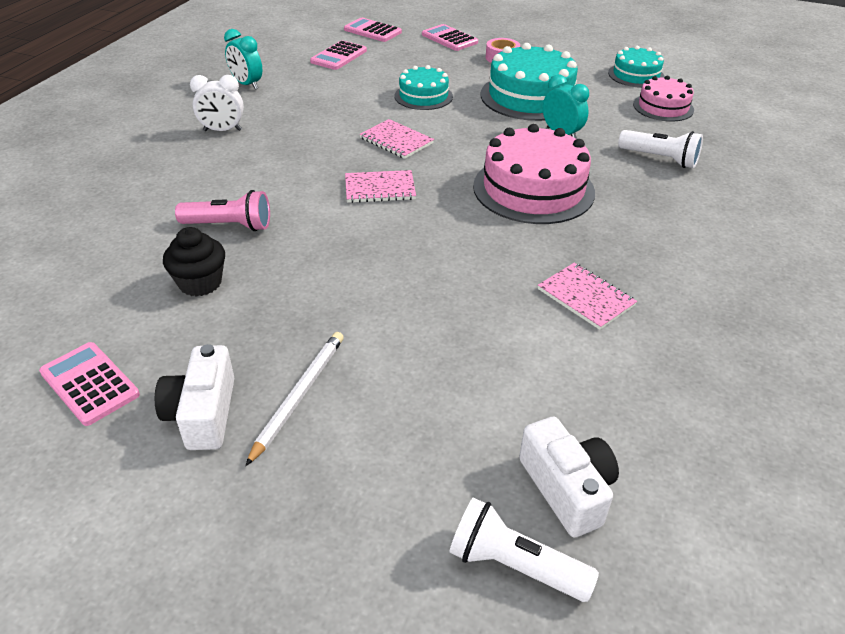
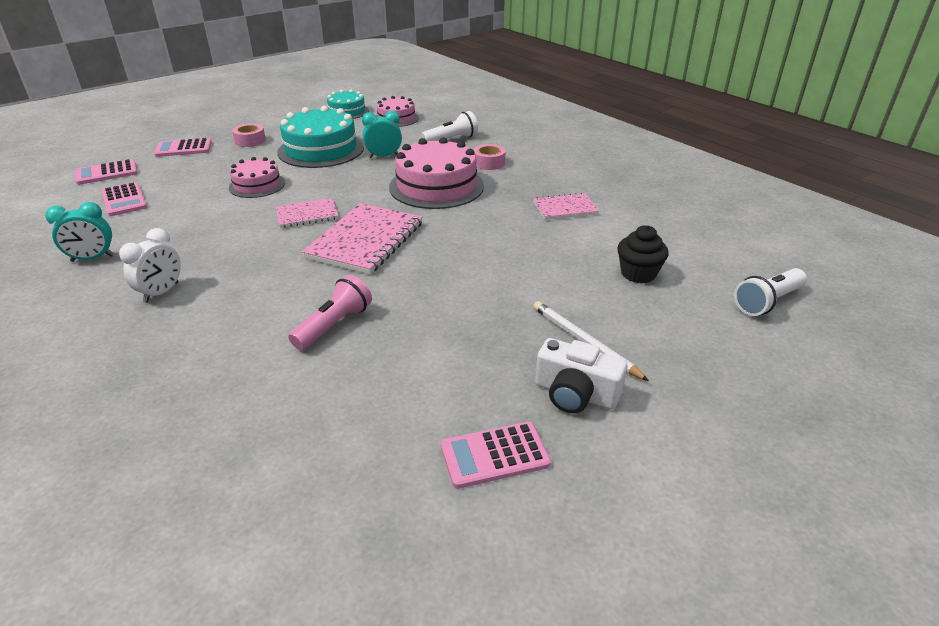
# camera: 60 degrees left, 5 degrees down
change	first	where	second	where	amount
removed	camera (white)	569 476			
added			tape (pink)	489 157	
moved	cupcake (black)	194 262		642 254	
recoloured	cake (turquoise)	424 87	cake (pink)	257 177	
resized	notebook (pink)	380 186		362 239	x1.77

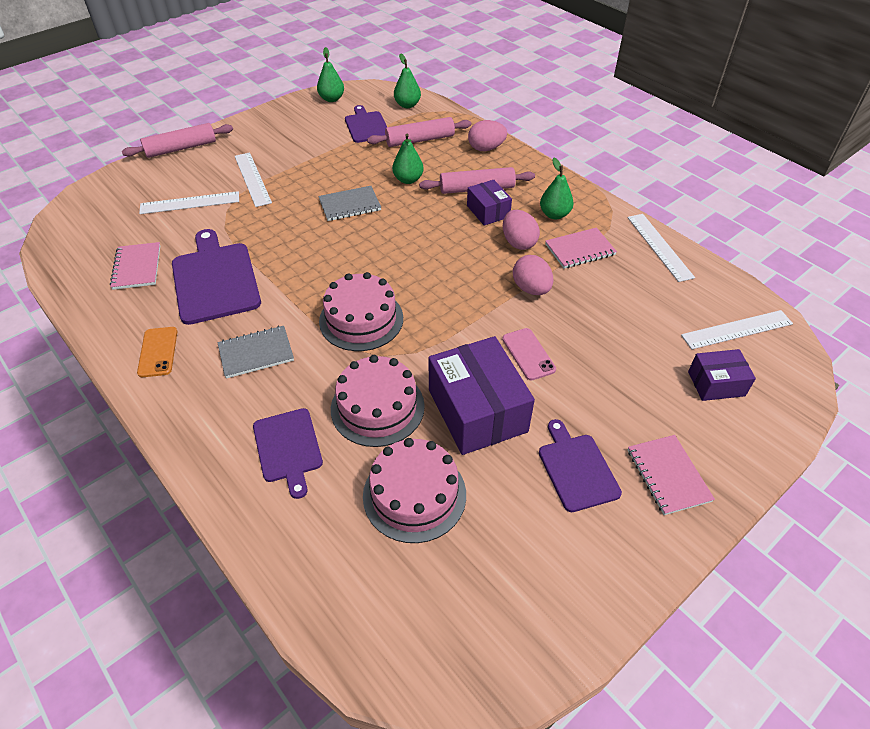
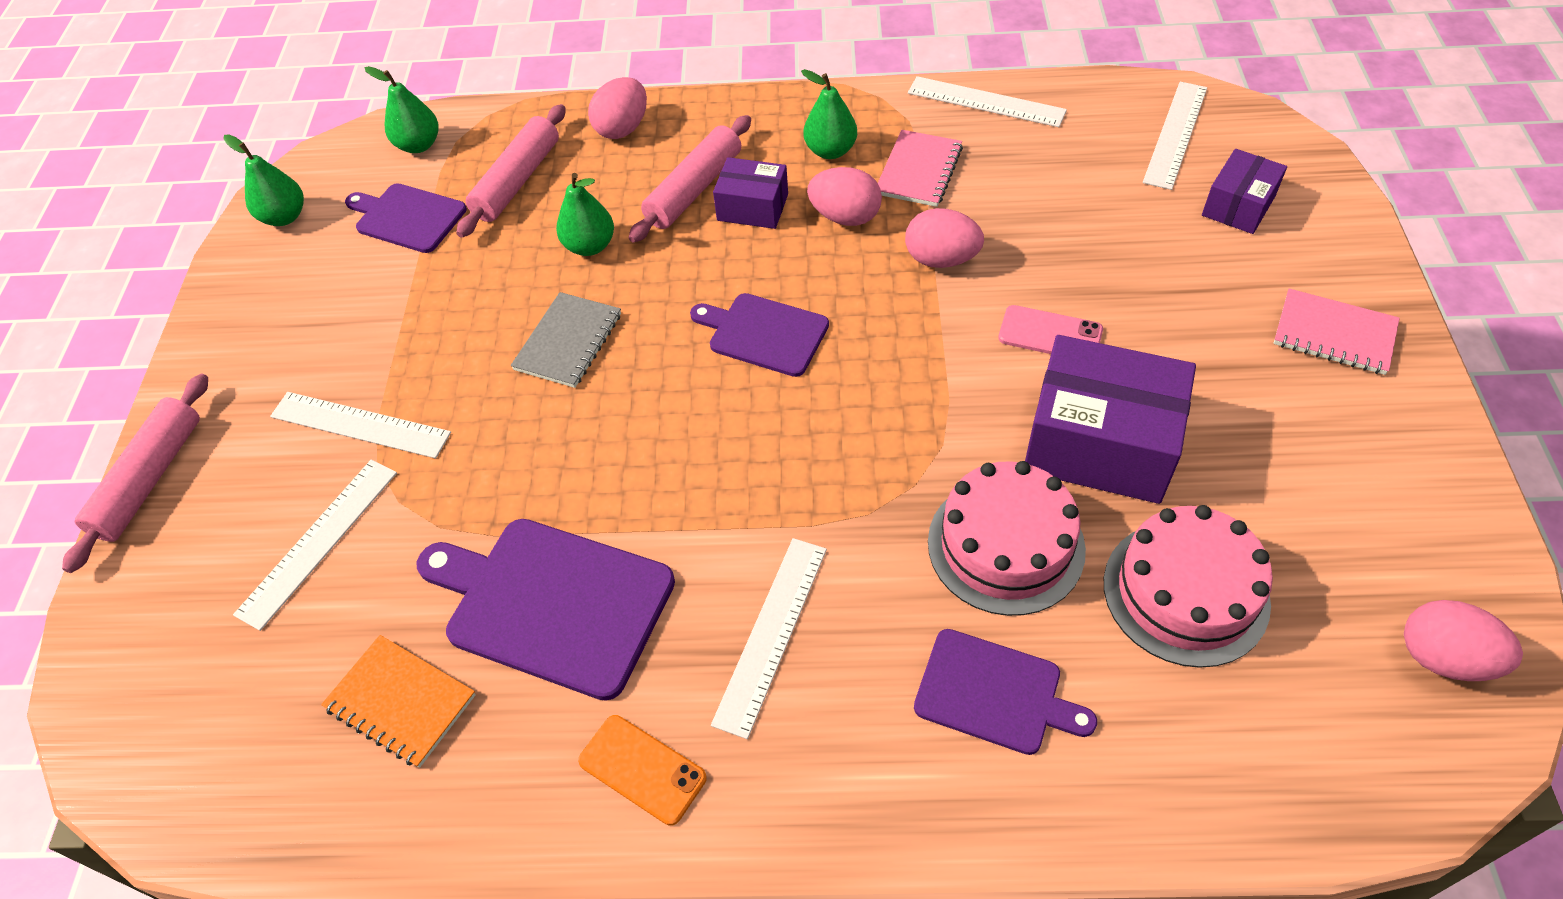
# camera: 45 degrees left, 5 degrees up
change	first	where	second	where	amount
removed	cake (pink)	361 311			
added			egg (pink)	1463 640	
moved	cutting board (purple)	580 465		759 335	
replaced	notebook (grey)	256 352	ruler (white)	769 638	
recoloured	notebook (pink)	135 266	notebook (orange)	398 701	

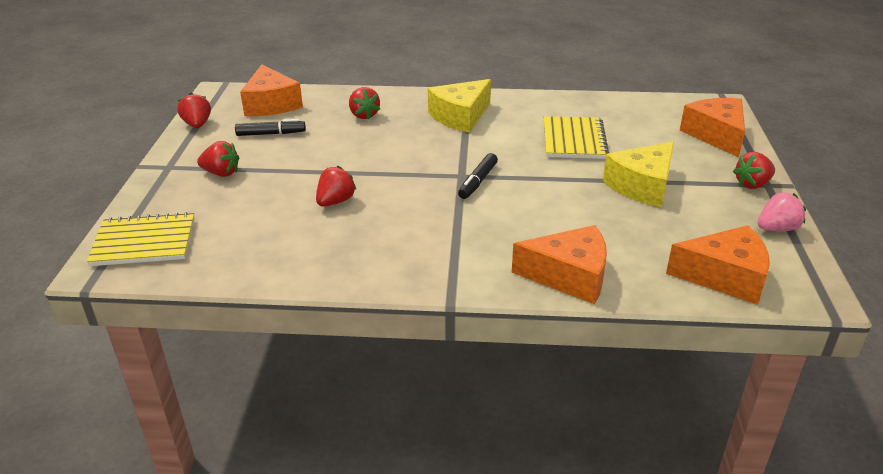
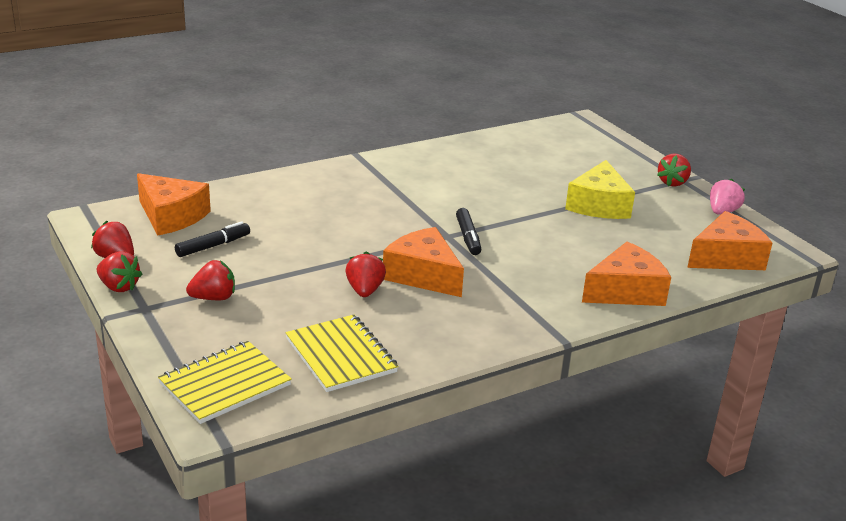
# camera: 35 degrees left, 5 degrees down
change	first	where	second	where	amount
removed	cheese (yellow)	459 106			
moved	strawberry (red)	364 103		119 271	
moved	notebook (yellow)	576 137		341 353	
moved	cheese (orange)	712 127		423 262	

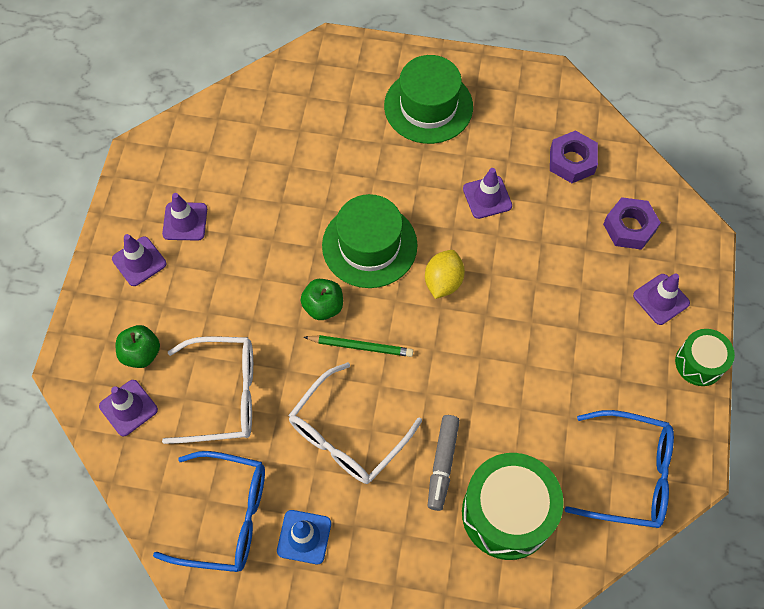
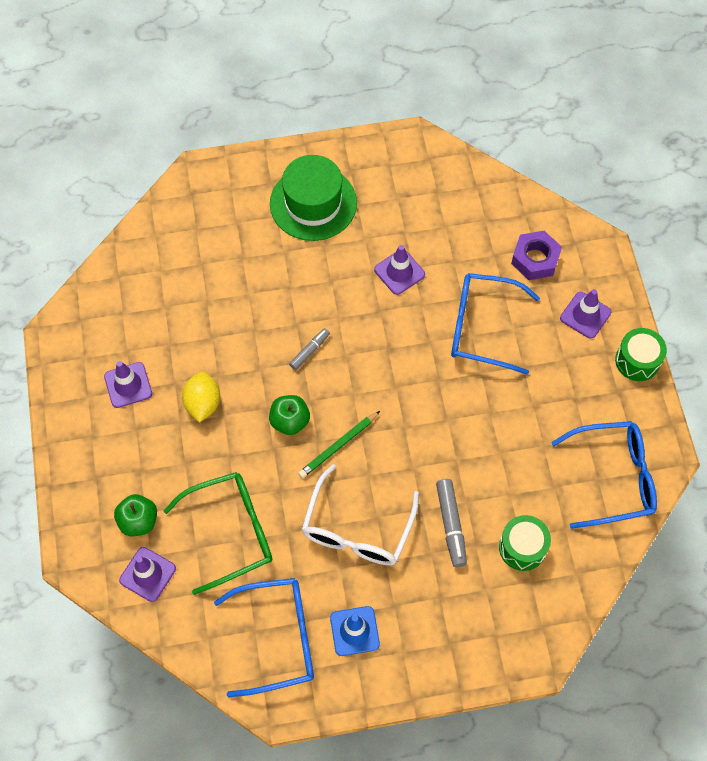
# camera: 20 degrees left, 0 degrees up
change	first	where	second	where	amount
removed	traffic cone (purple)	139 260			
removed	nut (purple)	574 156			
added			glasses (blue)	495 324	
moved	lemon (yellow)	445 274		201 397	
replaced	hat (green)	370 241	marker (grey)	309 349	
recoloured	glasses (white)	207 390	glasses (green)	217 533	
turned	pencil (green)	358 346		339 444	150 degrees clockwise
resized	drum (green)	513 506		525 543	x0.56

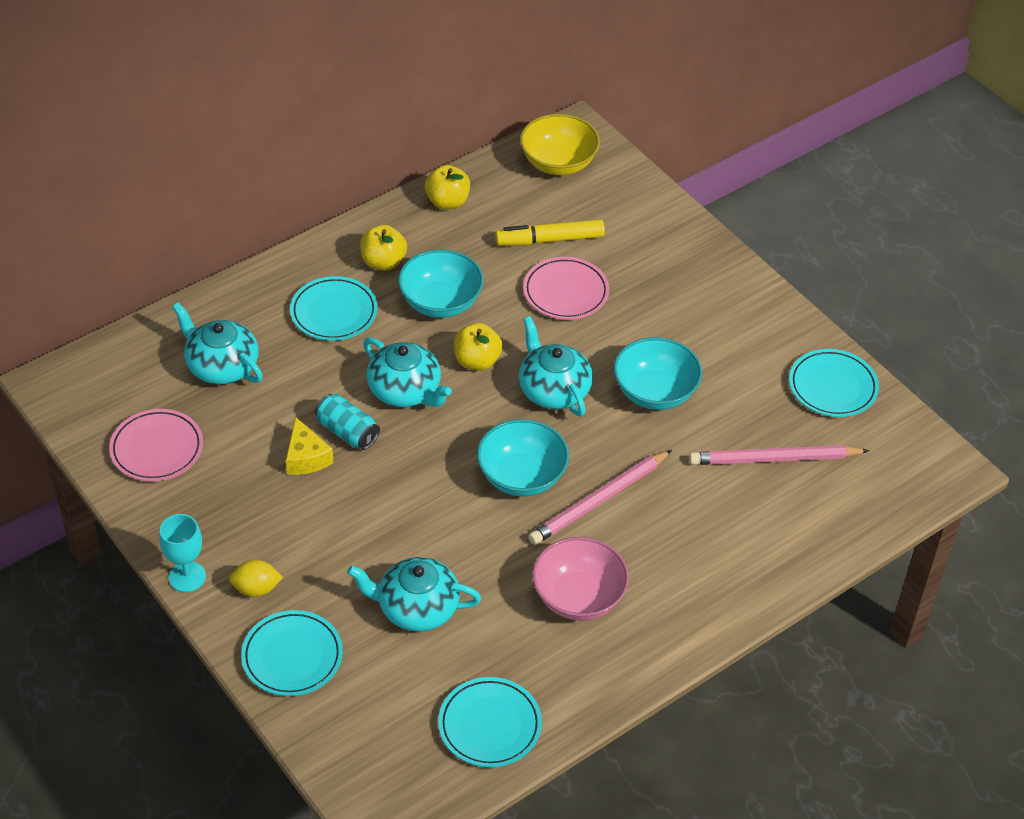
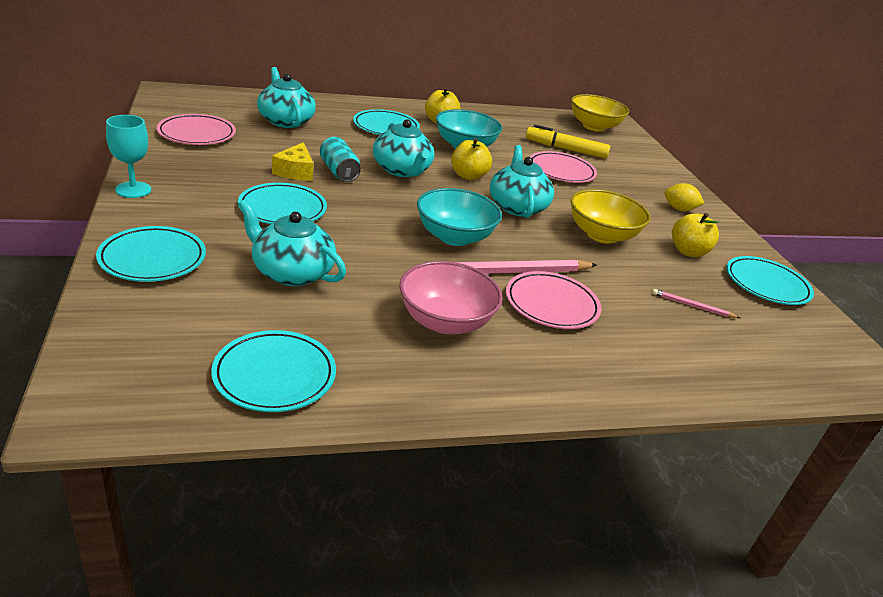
# camera: 20 degrees right, 15 degrees down
change	first	where	second	where	amount
added			plate (turquoise)	282 203	
added			plate (pink)	554 300	
moved	lemon (yellow)	256 578		684 197	
moved	apple (yellow)	447 187		695 235	
recoloured	bowl (turquoise)	658 373	bowl (yellow)	610 216	
resized	pencil (pink)	779 455		696 303	x0.48

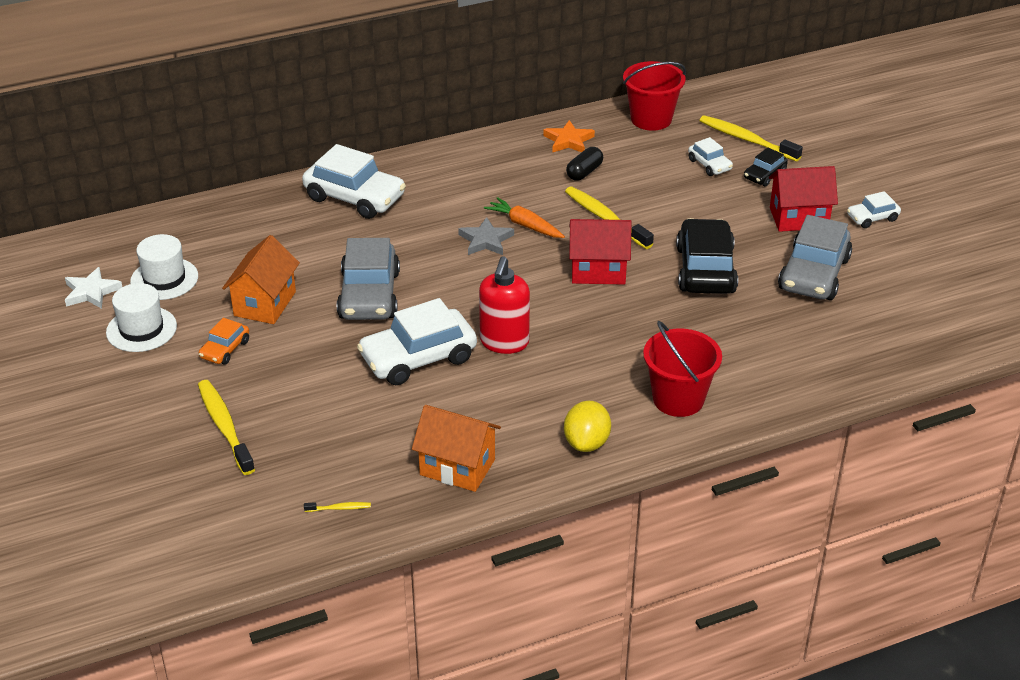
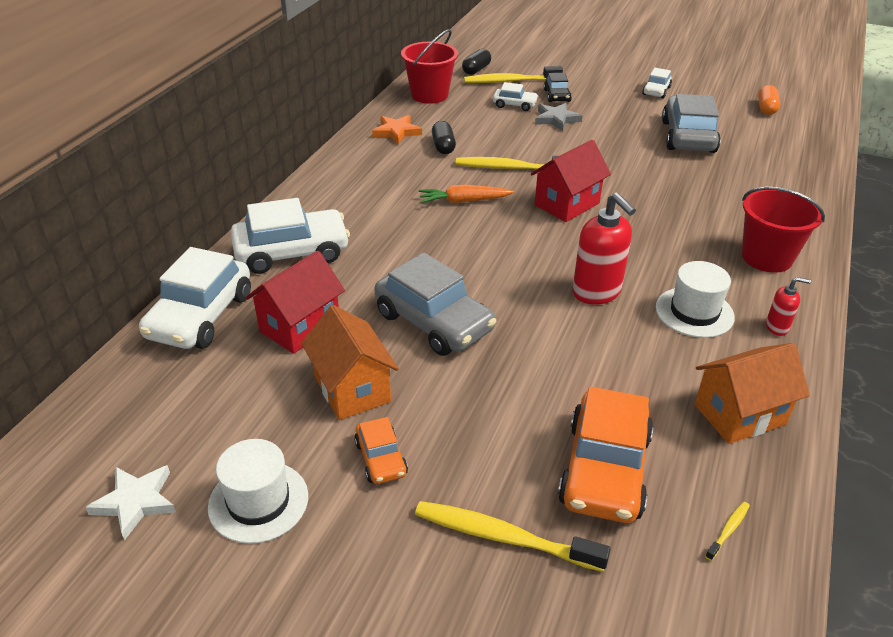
# camera: 45 degrees left, 0 degrees up
change	first	where	second	where	amount
removed	car (black)	707 256			
added			capsule (black)	476 62	
added			car (orange)	605 455	
added			capsule (orange)	769 100	
moved	hat (white)	164 267		695 299	
moved	car (white)	417 341		195 298	
moved	star (grey)	486 236		559 117	
moved	house (red)	803 199		295 302	
replaced	lemon (yellow)	587 426	soap dispenser (red)	788 306	
turned	car (grey)	815 257		691 123	150 degrees counterclockwise

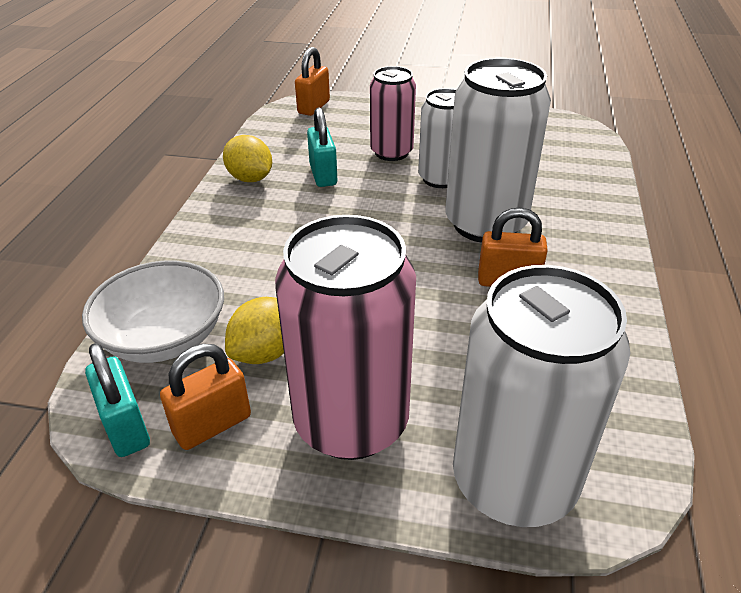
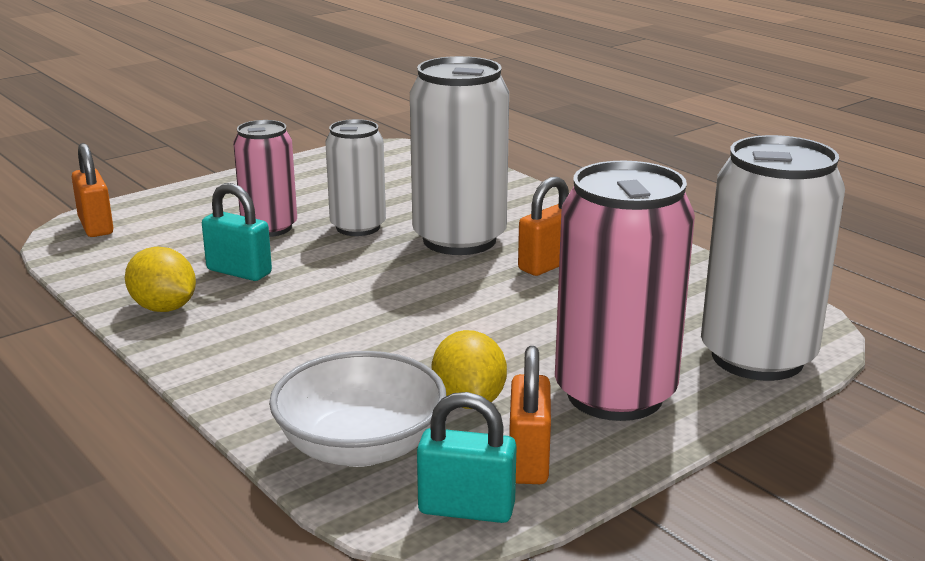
# camera: 50 degrees left, 15 degrees down
change	first	where	second	where	amount
turned	lemon (yellow)	247 158		160 279	45 degrees clockwise

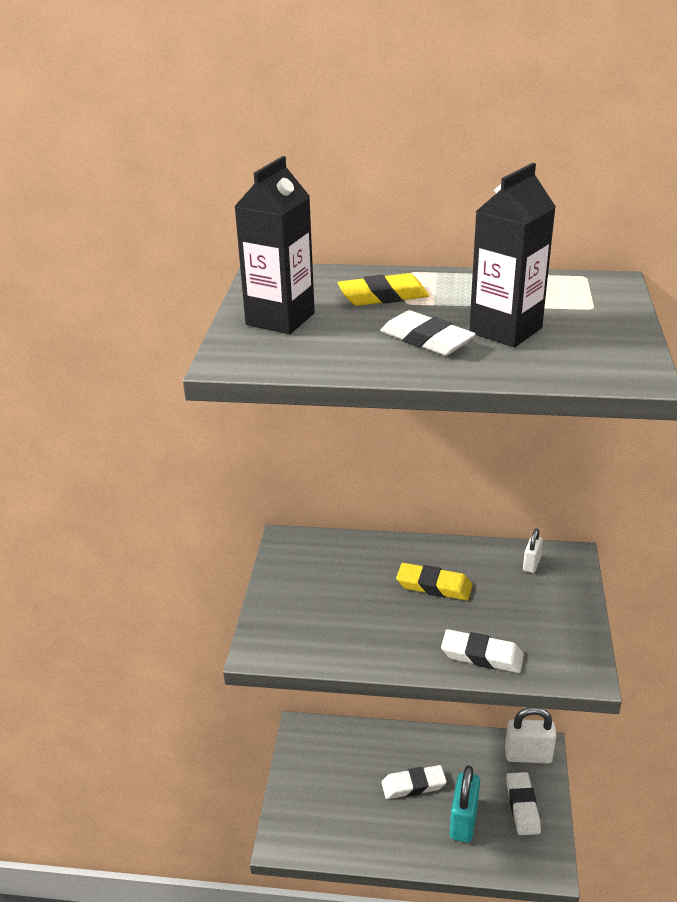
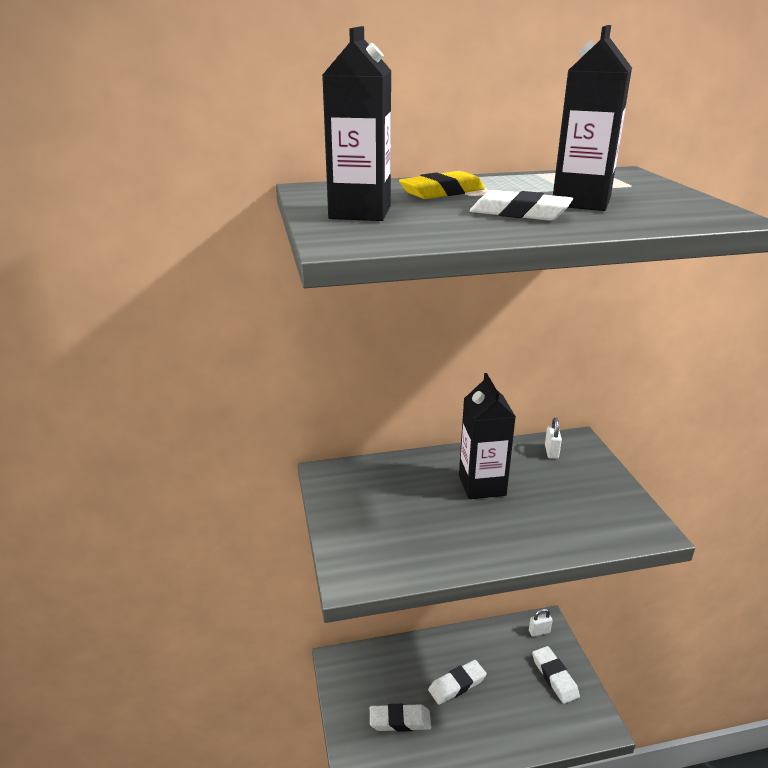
# camera: 20 degrees left, 5 degrees down
change	first	where	second	where	amount
removed	padlock (turquoise)	465 804			
moved	eraser (white)	482 651		400 718	
replaced	eraser (yellow)	434 582	carton (black)	487 436	
resized	padlock (white)	531 735		541 622	x0.52

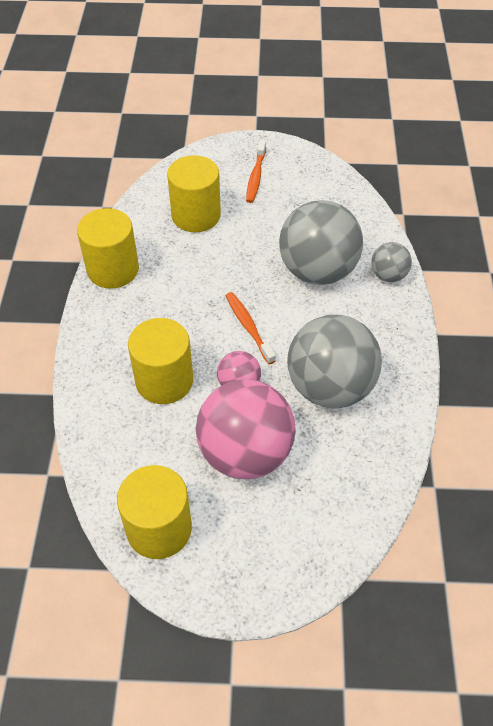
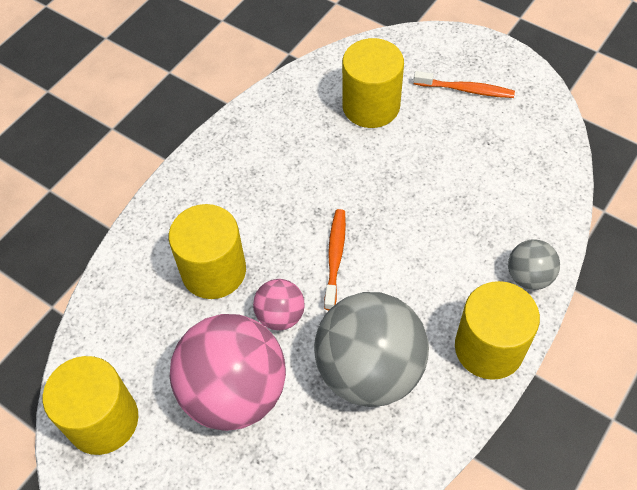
# camera: 35 degrees right, 5 degrees up
change	first	where	second	where	amount
removed	ball (grey)	321 242			
moved	cylinder (yellow)	108 248		497 330	
turned	toothbrush (orange)	256 171		464 84	120 degrees counterclockwise

